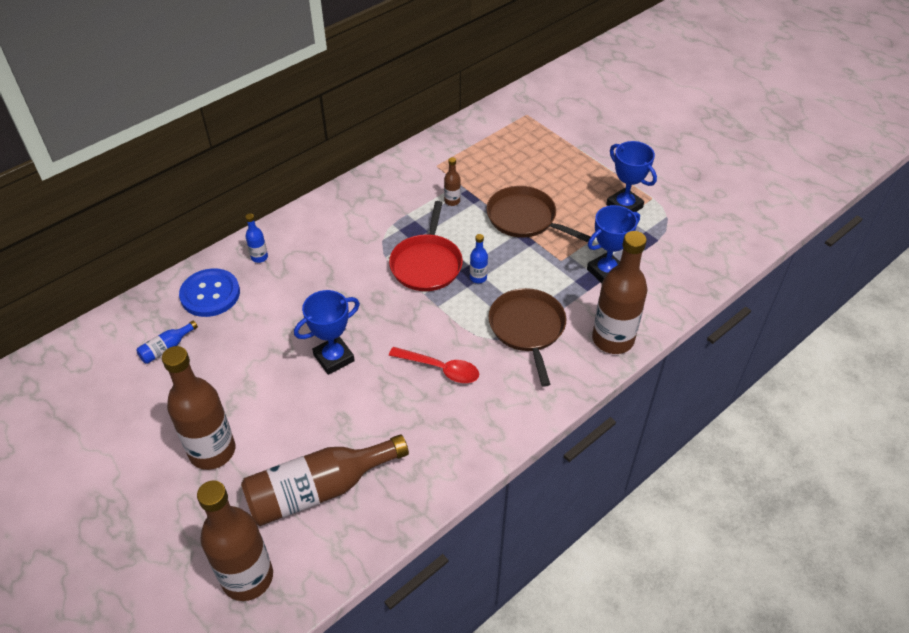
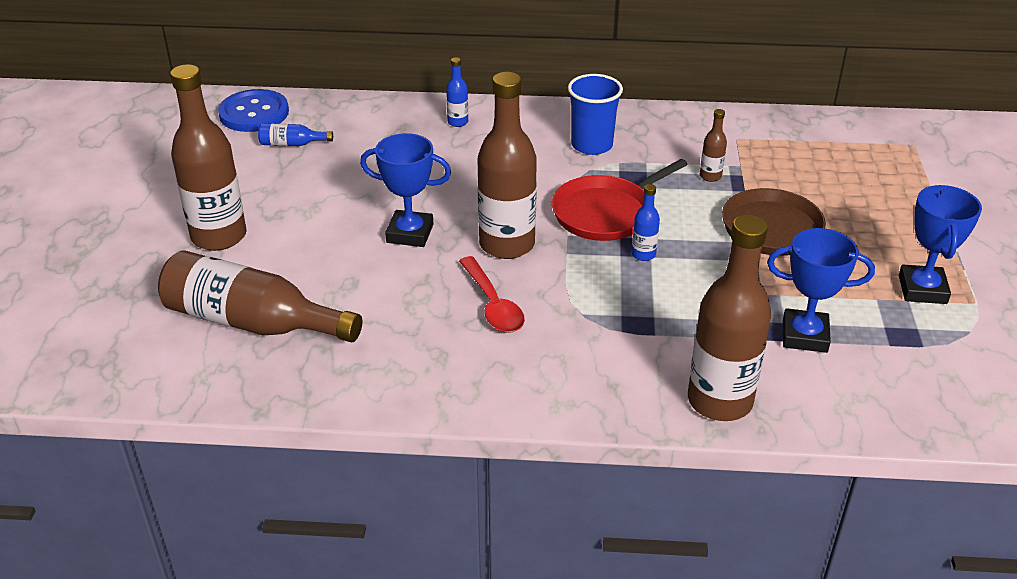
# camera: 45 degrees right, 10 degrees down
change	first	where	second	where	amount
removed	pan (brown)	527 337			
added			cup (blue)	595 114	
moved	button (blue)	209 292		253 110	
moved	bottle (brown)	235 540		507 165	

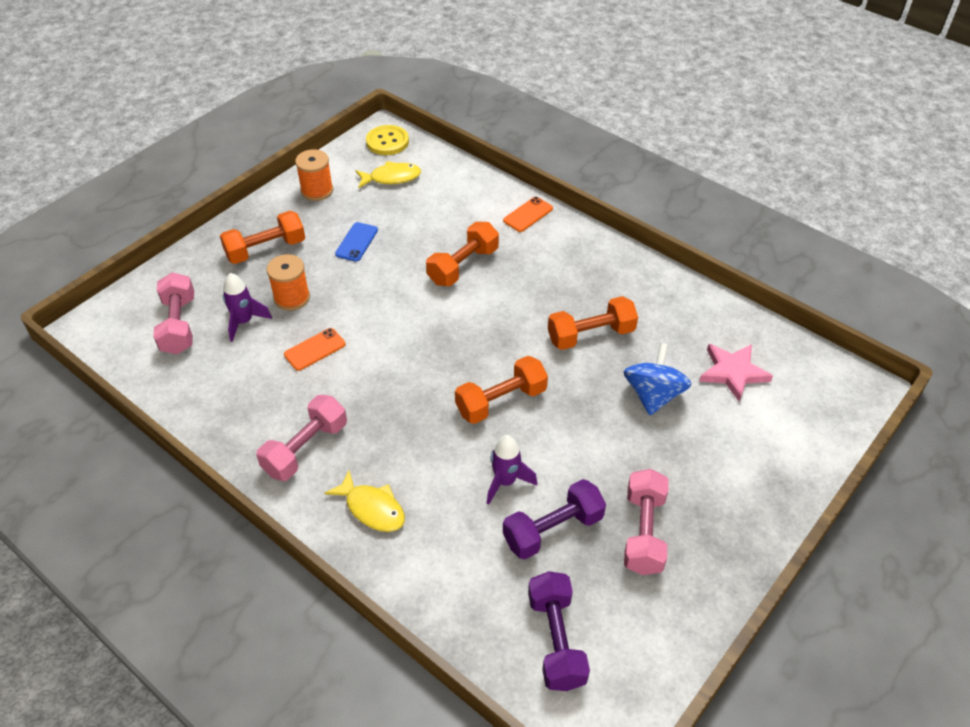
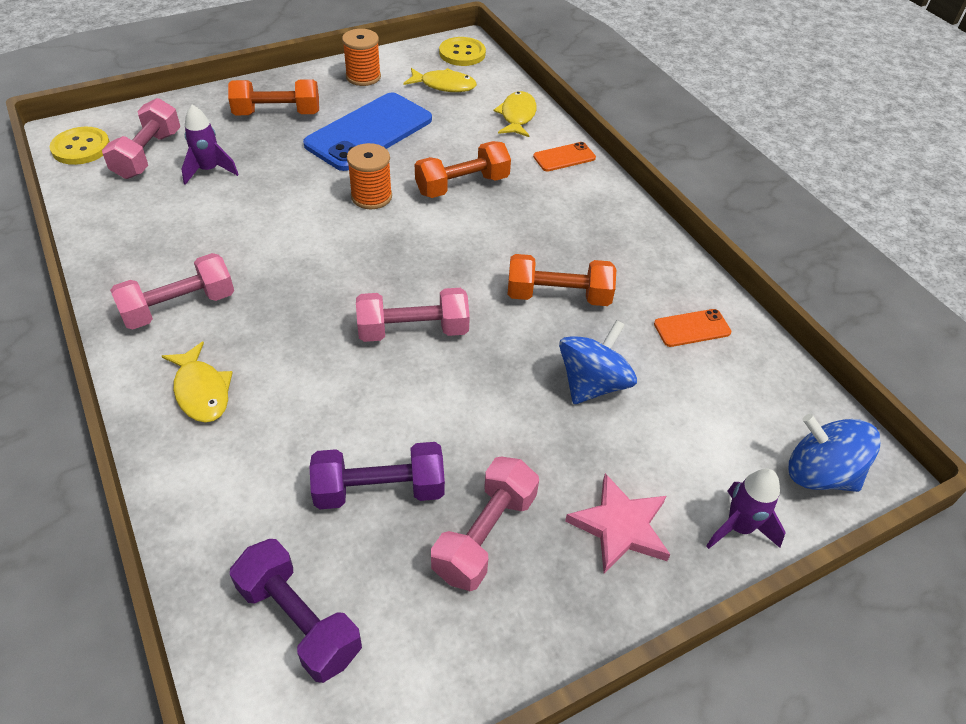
# camera: 20 degrees right, 0 degrees up
change	first	where	second	where	amount
added			button (yellow)	80 146	
added			fish (yellow)	515 114	
added			spinning top (blue)	835 453	
moved	spool (orange)	288 282		369 176	
moved	phone (orange)	314 349		692 328	
moved	rocket (purple)	512 470		746 509	
moved	star (pink)	736 373		618 523	
recoloured	dumbbell (orange)	501 390	dumbbell (pink)	413 315	
turned	dumbbell (purple)	559 631		296 611	60 degrees counterclockwise
resized	phone (blue)	356 242		367 132	x2.19

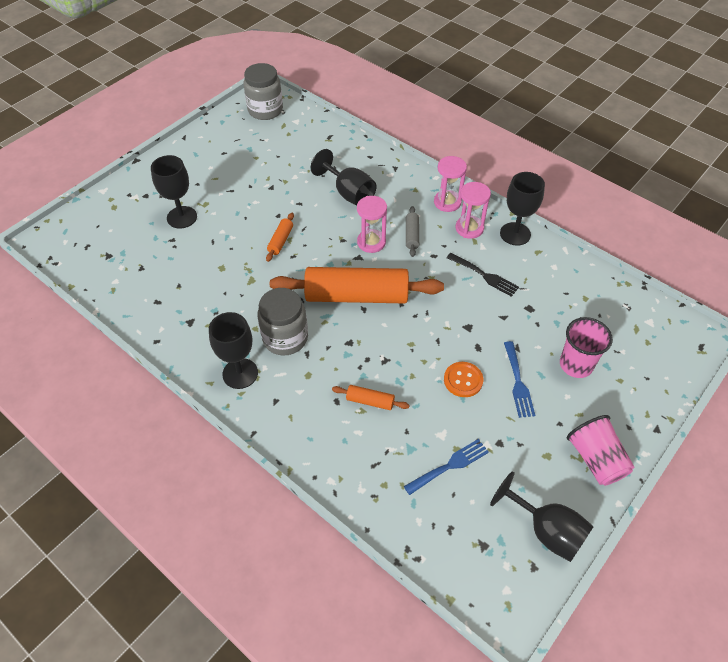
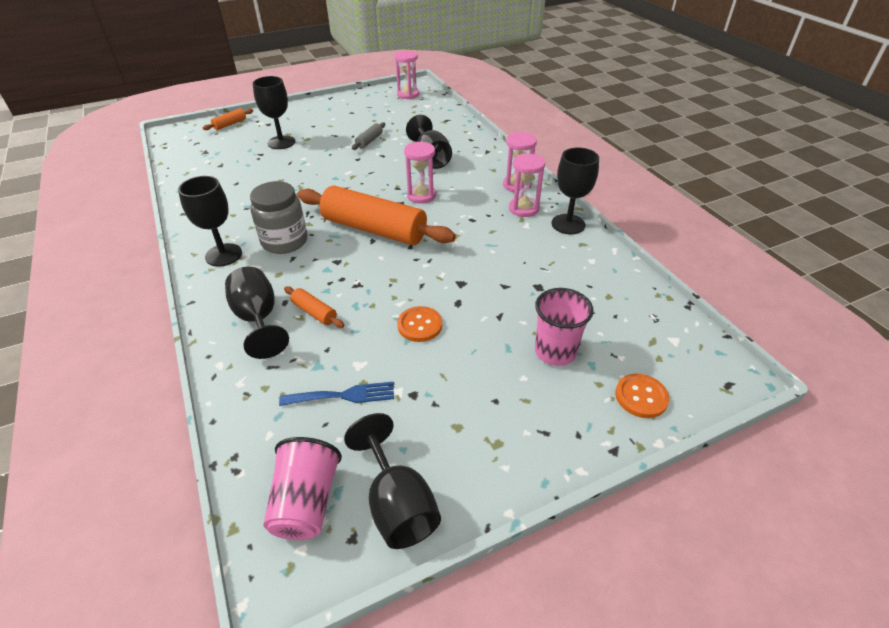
# camera: 25 degrees right, 10 degrees down
change	first	where	second	where	amount
removed	fork (black)	483 275			
removed	fork (blue)	519 379			
added			goblet (black)	257 313	
added			button (orange)	642 395	
moved	rolling pin (orange)	280 237		228 119	
moved	rolling pin (grey)	412 231		368 136	
moved	cup (pink)	600 450		302 488	
replaced	jar (grey)	263 91	hourglass (pink)	407 75	

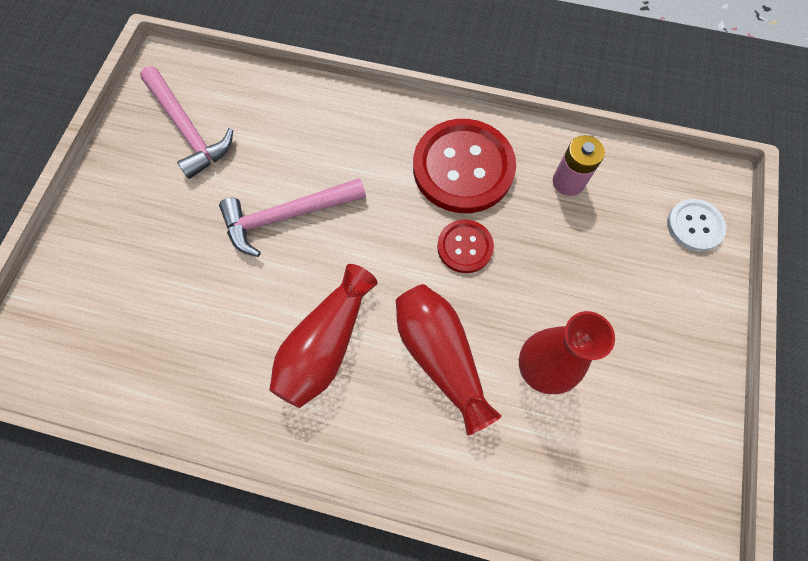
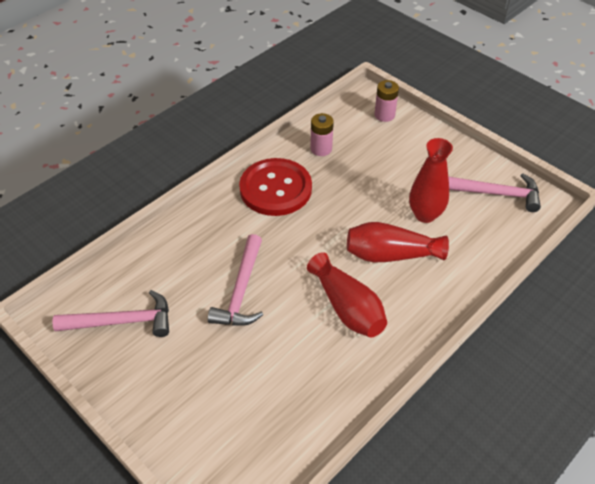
# camera: 60 degrees left, 20 degrees down
change	first	where	second	where	amount
removed	button (red)	465 246			
added			hammer (pink)	494 192	
replaced	button (white)	696 225	battery (pink)	386 101	

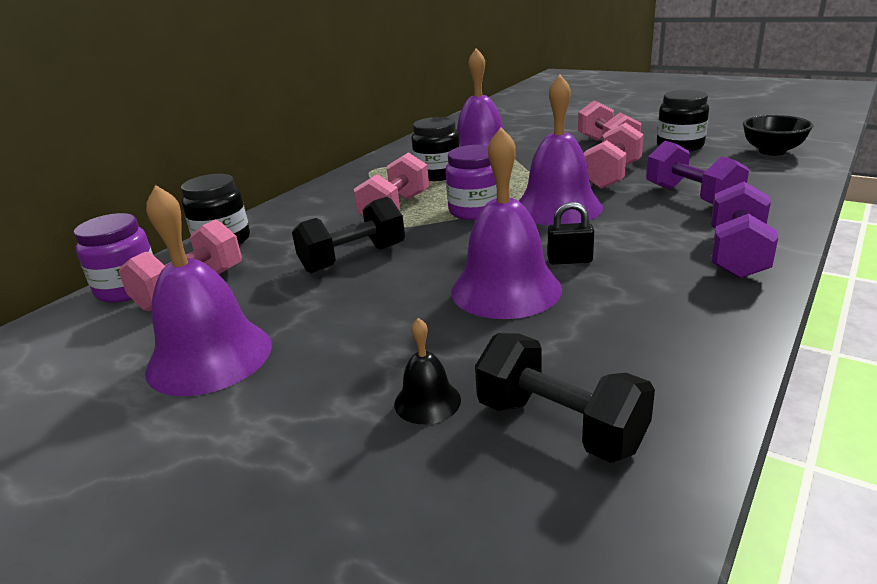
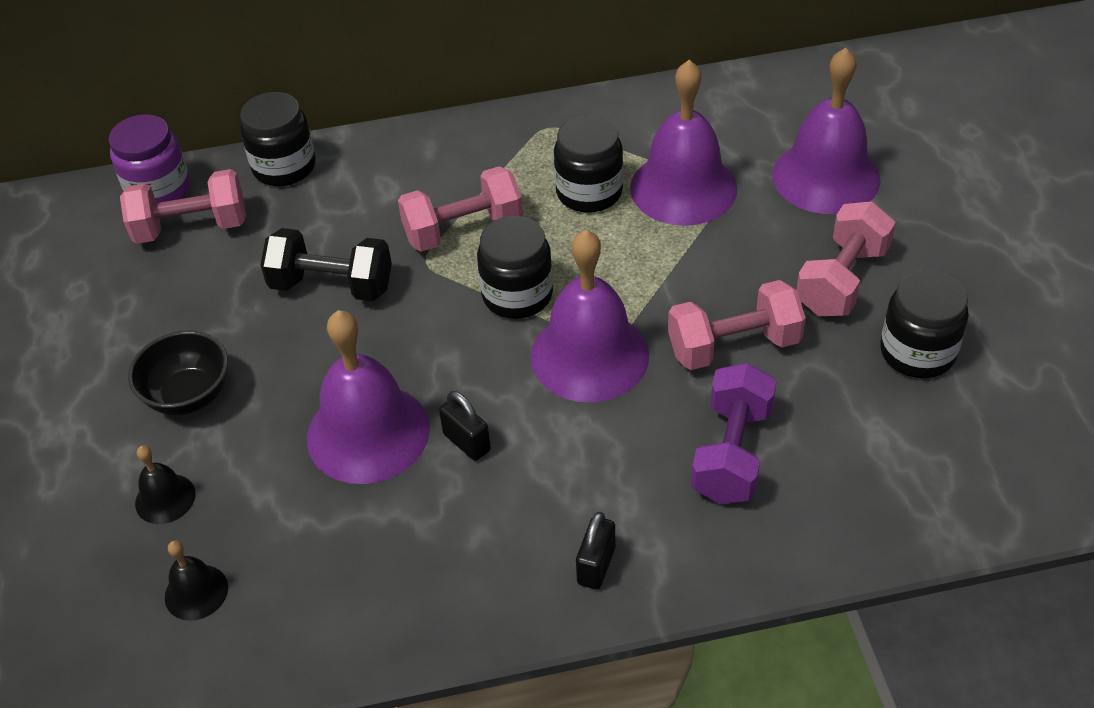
# camera: 45 degrees right, 20 degrees up
change	first	where	second	where	amount
moved	bell (purple)	208 290		826 131	
moved	bowl (black)	778 135		178 373	
replaced	dumbbell (black)	565 398	bell (black)	196 580	
replaced	dumbbell (purple)	744 230	padlock (black)	595 551	
recoloured	jar (purple)	471 182	jar (black)	515 267	

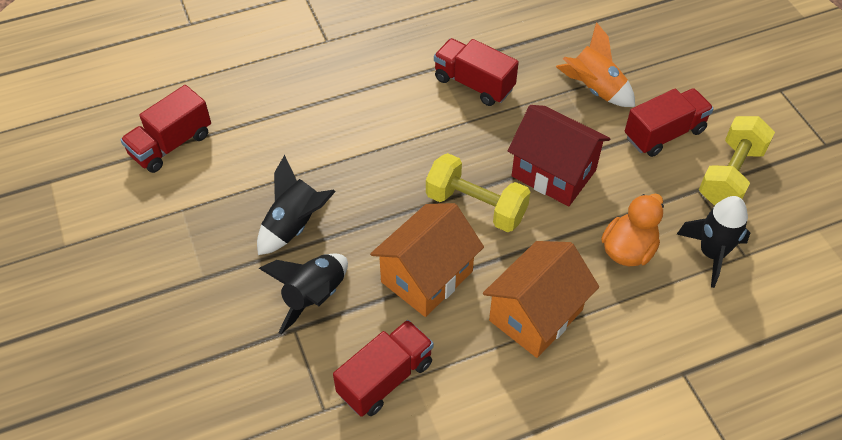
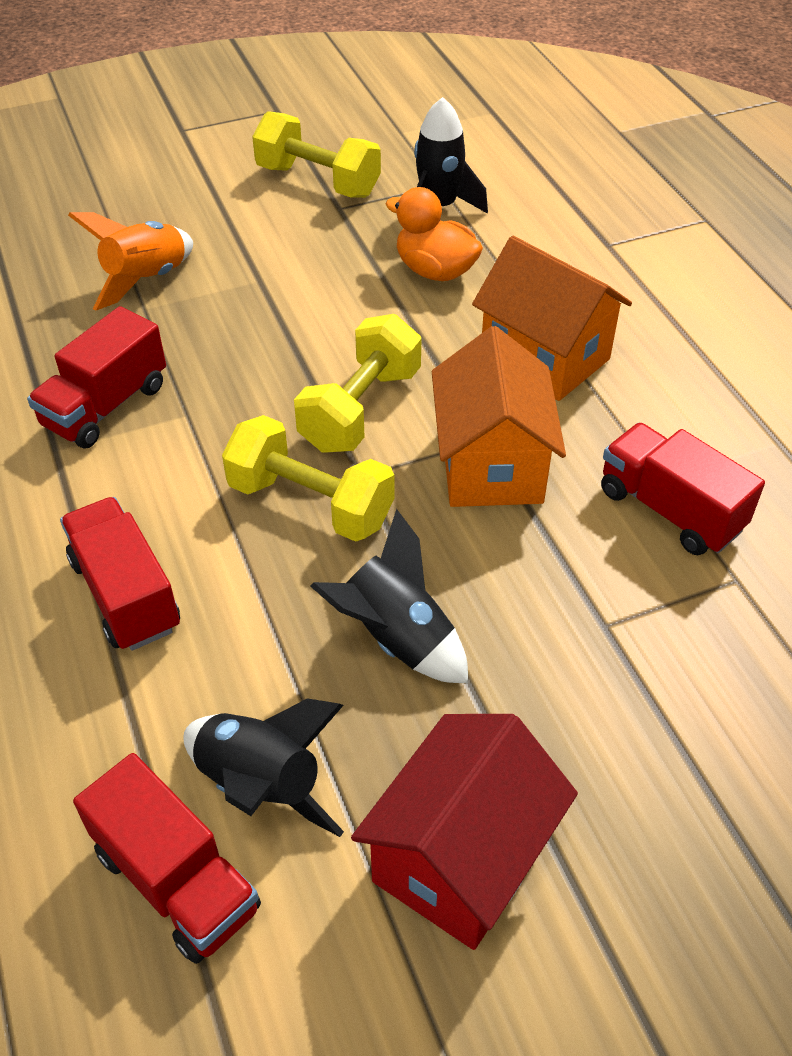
# camera: 90 degrees left, 5 degrees down
change	first	where	second	where	amount
added			dumbbell (yellow)	308 478	
moved	rocket (black)	303 294		263 767	
moved	house (red)	559 155		464 832	
moved	truck (red)	669 122		120 574	
turned	house (orange)	427 260		499 416	45 degrees clockwise

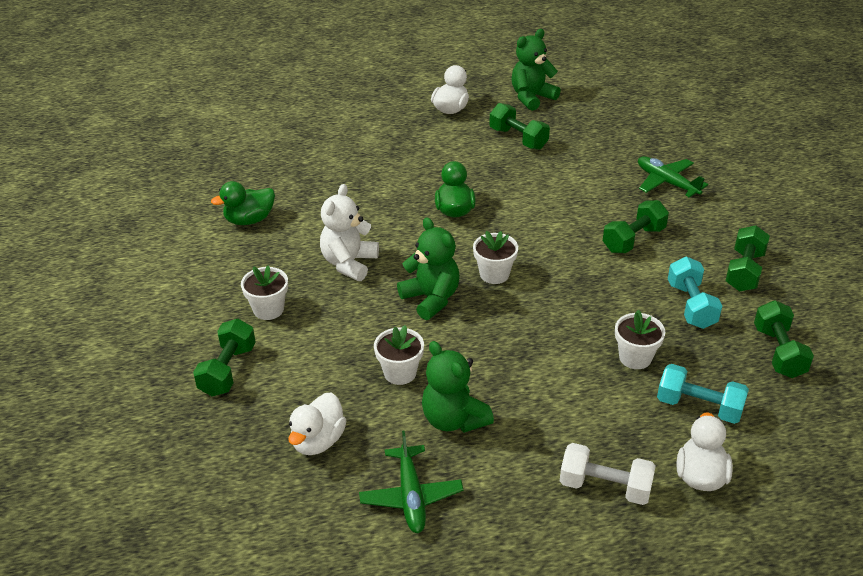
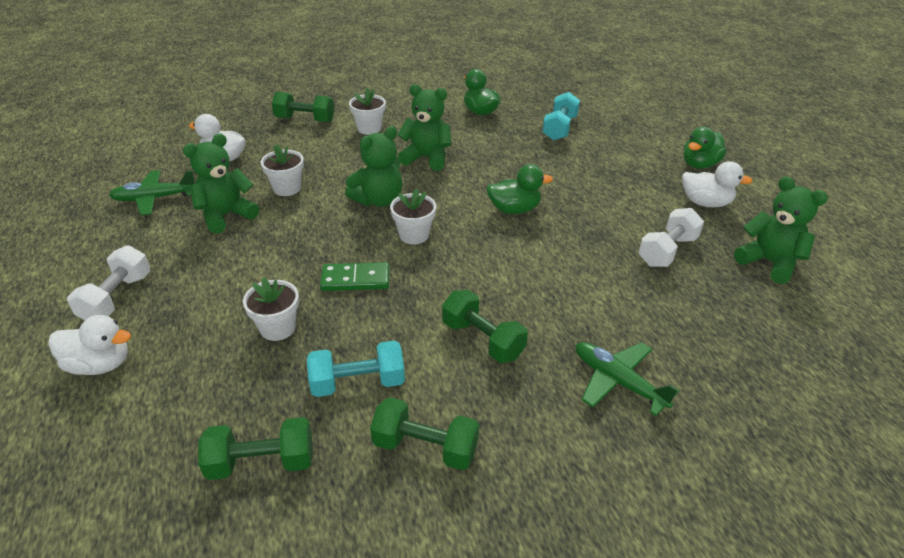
# camera: 85 degrees right, 0 degrees up
change	first	where	second	where	amount
added			domino (green)	354 276	
added			duck (green)	705 148	
moved	dumbbell (turquoise)	703 394		561 116	
recoloured	teddy bear (white)	349 232	teddy bear (green)	424 127	
recoloured	dumbbell (green)	519 126	dumbbell (white)	671 237	
turned	plane (green)	673 176		628 379	90 degrees counterclockwise

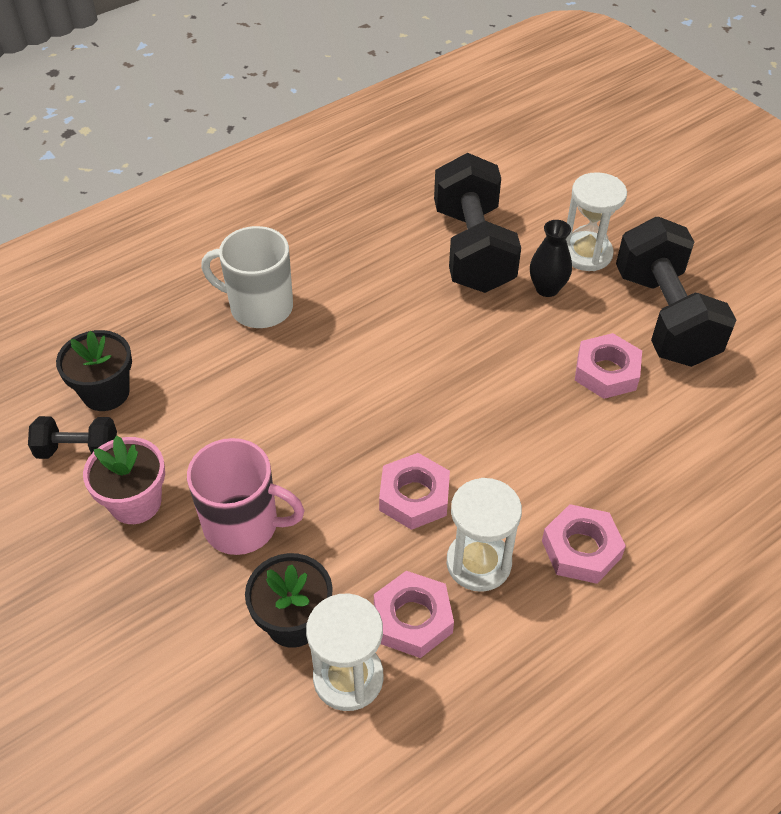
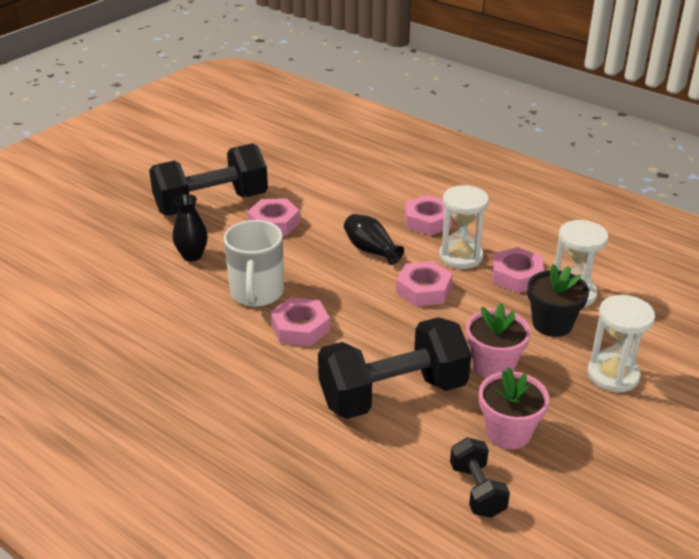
# camera: 105 degrees left, 15 degrees down
change	first	where	second	where	amount
removed	flower pot (black)	94 370			
added			nut (pink)	300 322	
added			vase (black)	374 239	
moved	mug (white)	247 277		254 263	
moved	dumbbell (black)	477 223		394 368	
moved	hourglass (white)	596 221		621 344	
replaced	mug (pink)	246 496	flower pot (pink)	498 340	

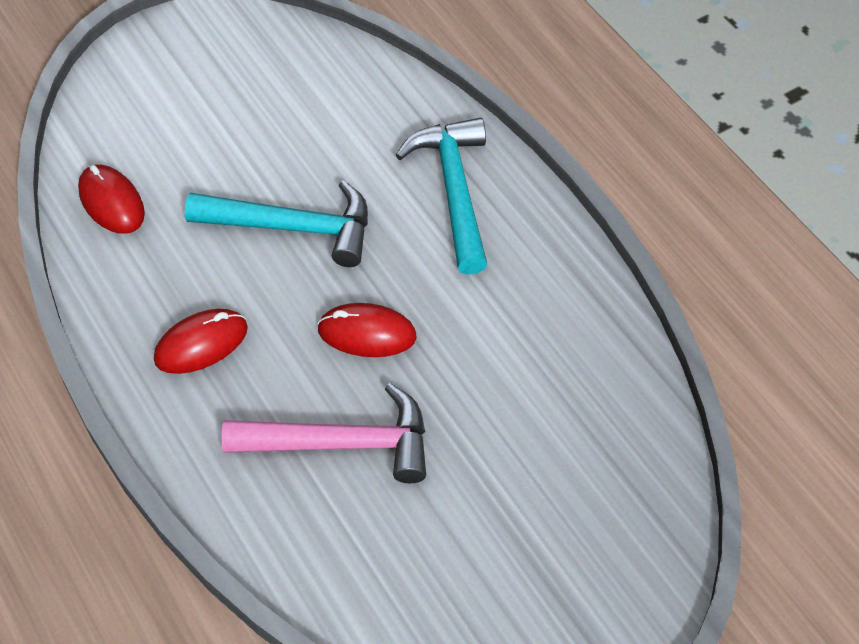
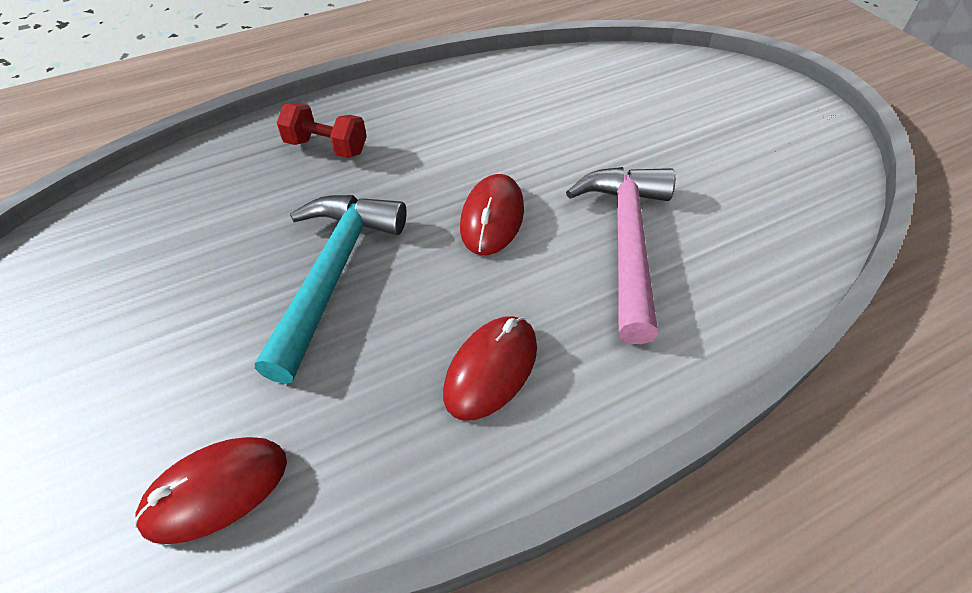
# camera: 85 degrees left, 5 degrees down
change	first	where	second	where	amount
replaced	hammer (turquoise)	441 196	dumbbell (red)	322 130	
turned	mouse (red)	201 341		490 368	60 degrees clockwise

